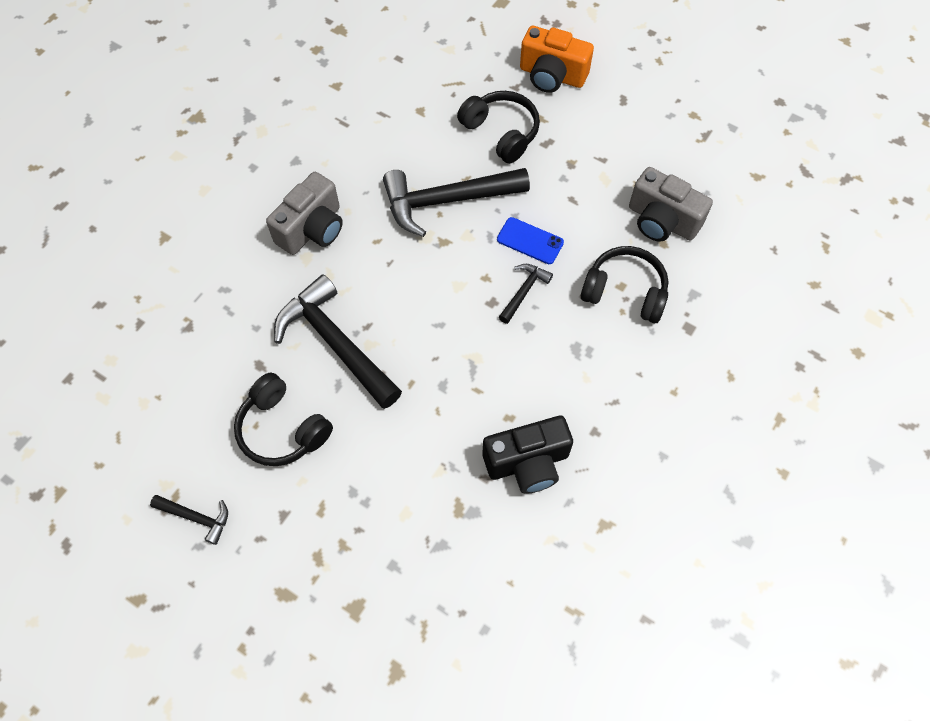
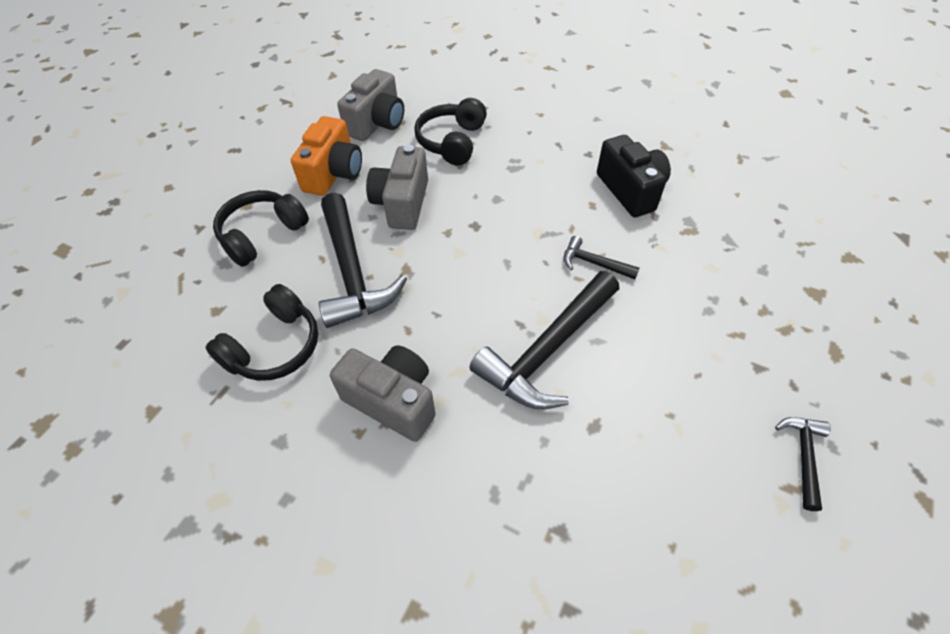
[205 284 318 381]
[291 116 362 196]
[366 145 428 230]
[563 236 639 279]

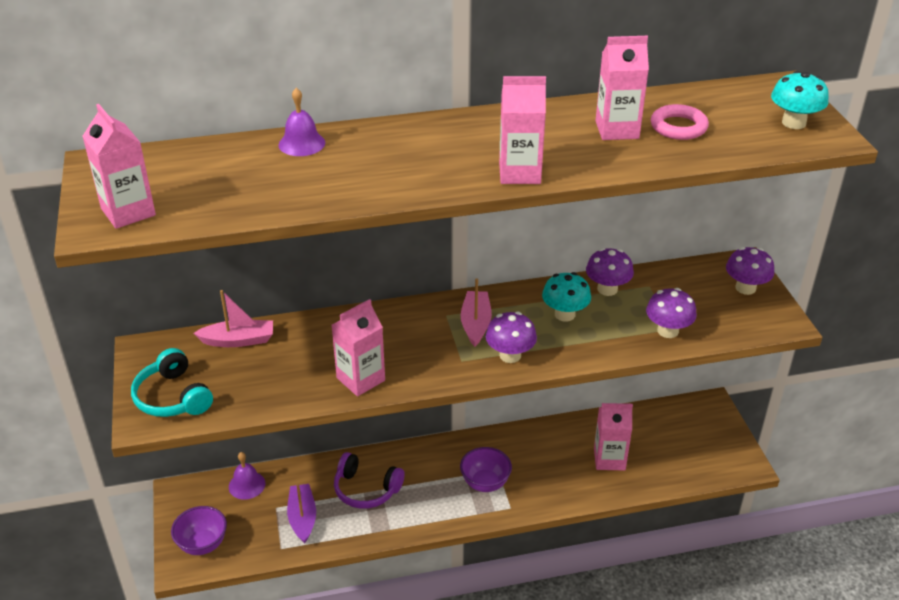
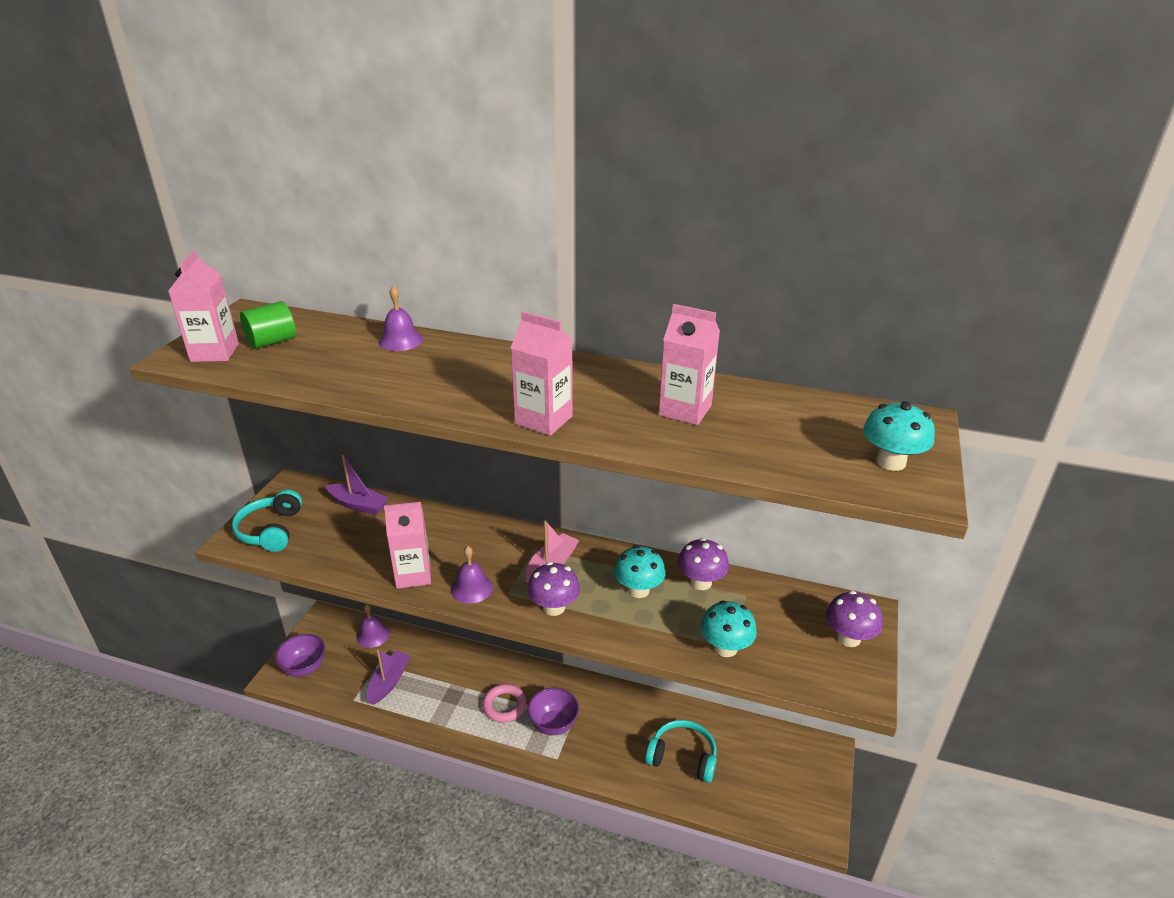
[240 301 296 349]
[325 455 389 515]
[451 546 493 604]
[482 684 527 723]
[645 720 717 783]
[701 600 757 657]
[334 452 405 509] (first image)

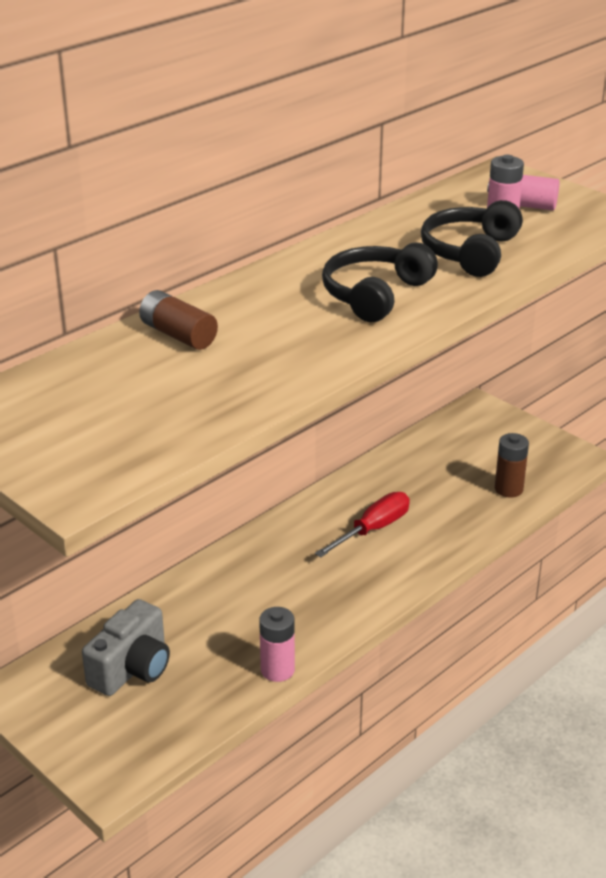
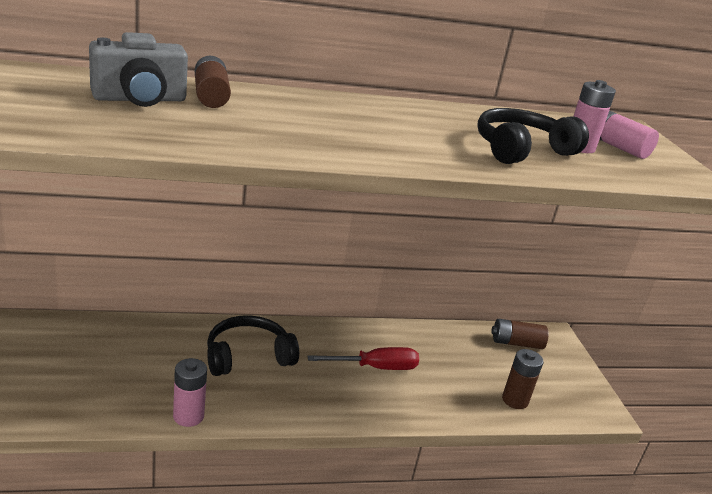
[89 32 188 107]
[207 315 299 376]
[491 319 548 349]

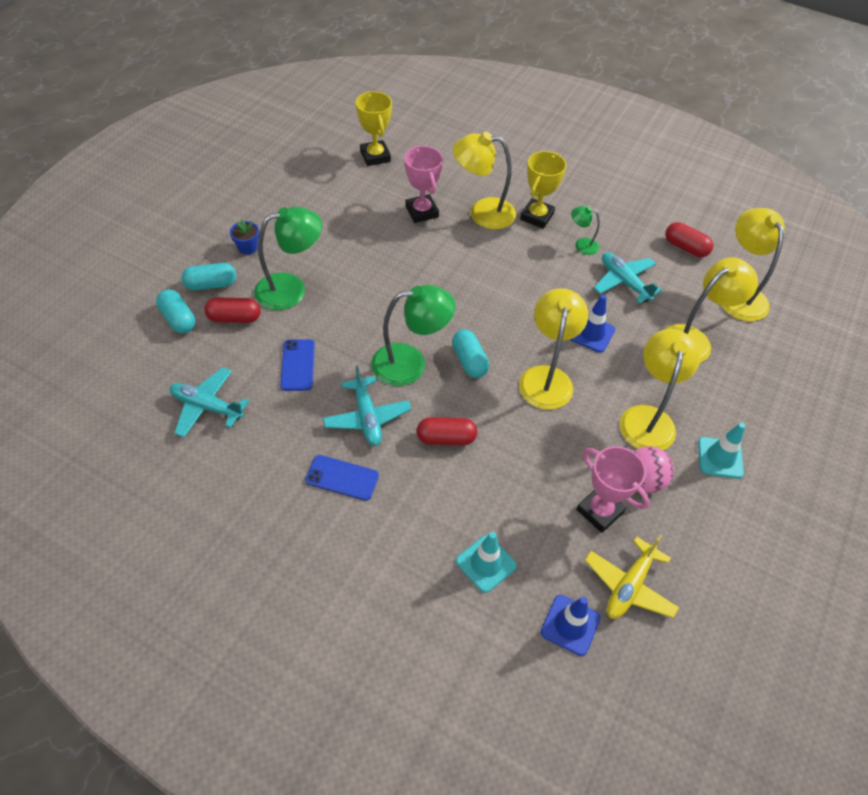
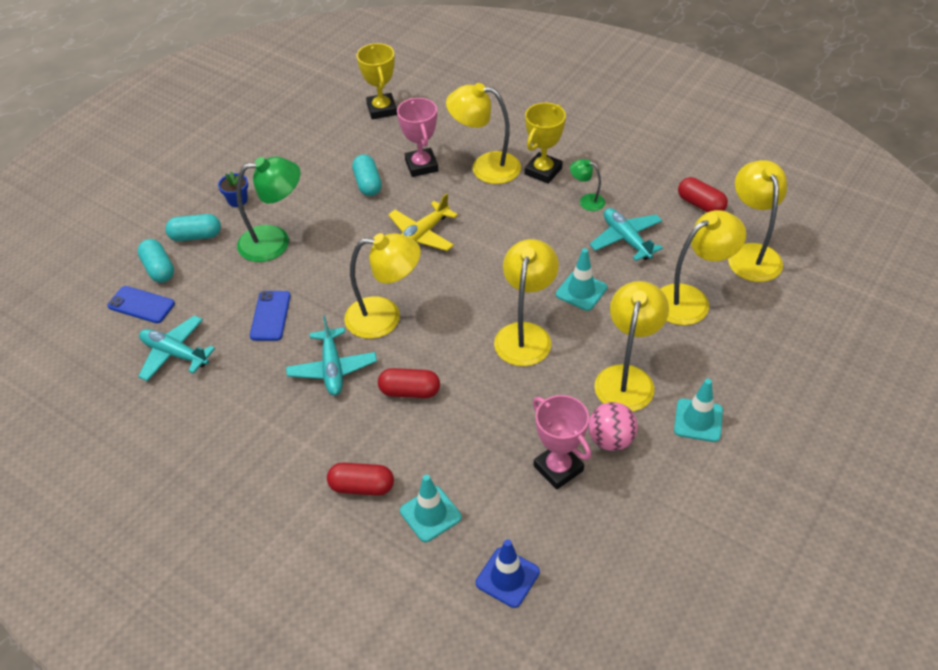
[107 286 175 323]
[327 463 394 496]
[344 233 421 339]
[352 154 382 196]
[388 193 458 251]
[556 248 607 311]

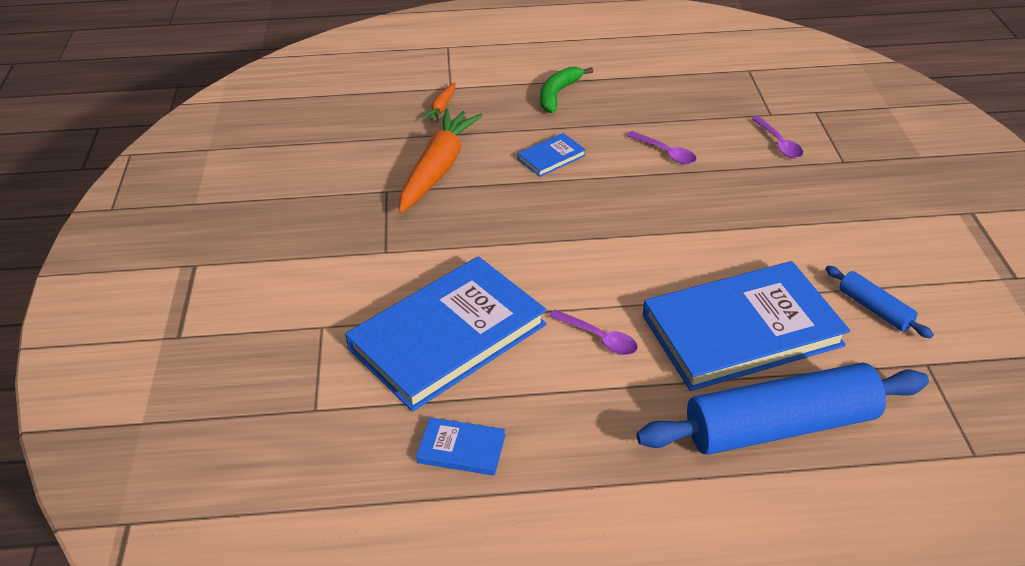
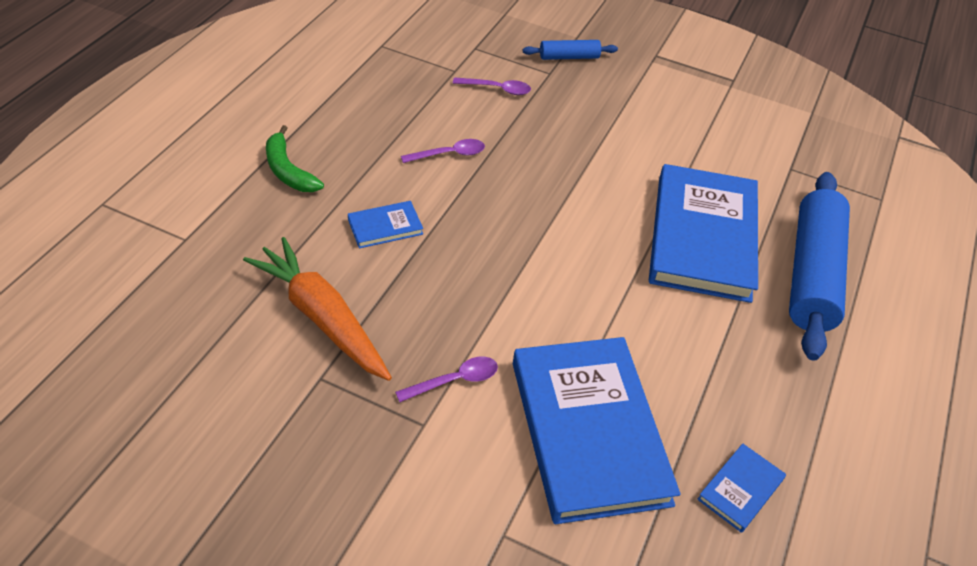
[348 201 423 248]
[395 357 498 402]
[523 40 618 60]
[421 82 456 123] (first image)

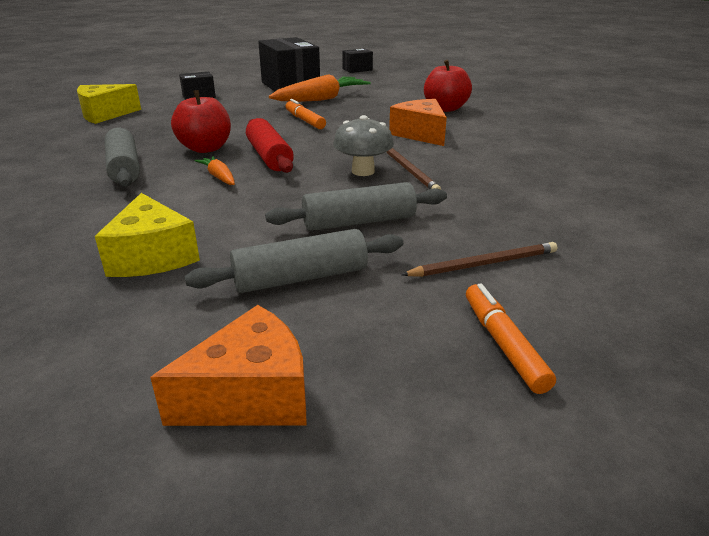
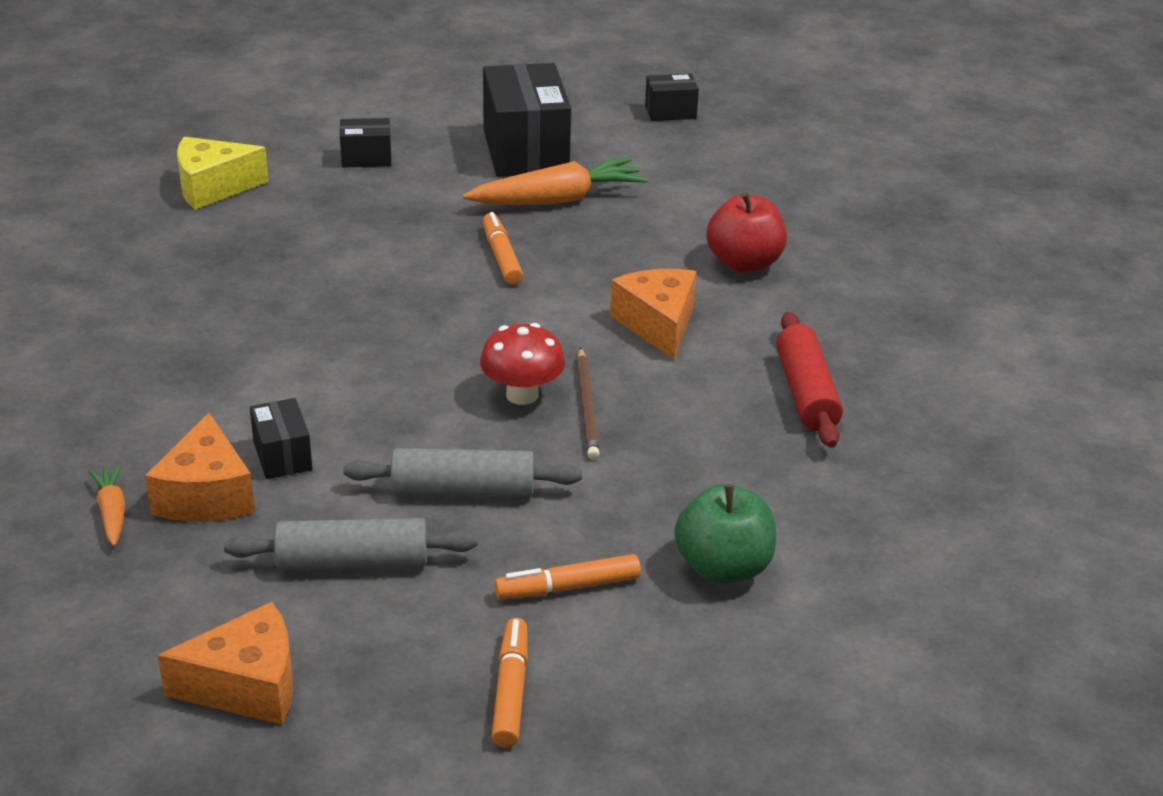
[89 465 125 546]
[145 413 255 522]
[250 398 312 479]
[480 323 565 405]
[494 554 641 599]
[674 484 776 584]
[777 312 843 448]
[104 128 140 187] (first image)
[171 90 231 153] (first image)

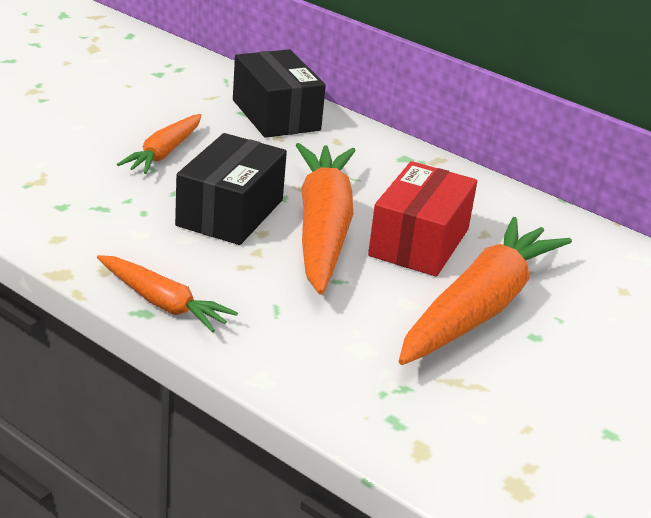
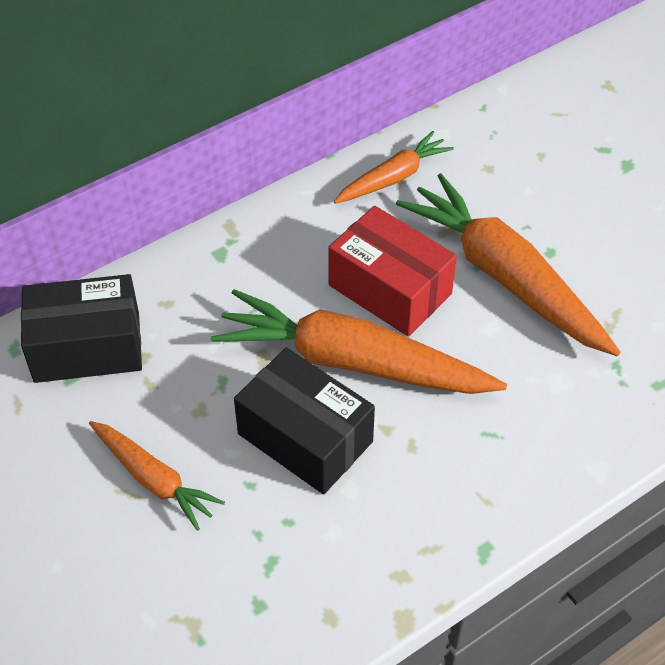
[334 131 454 204]

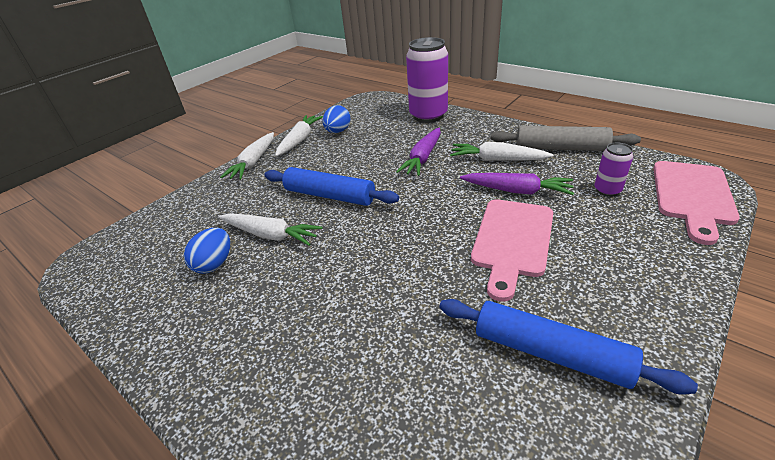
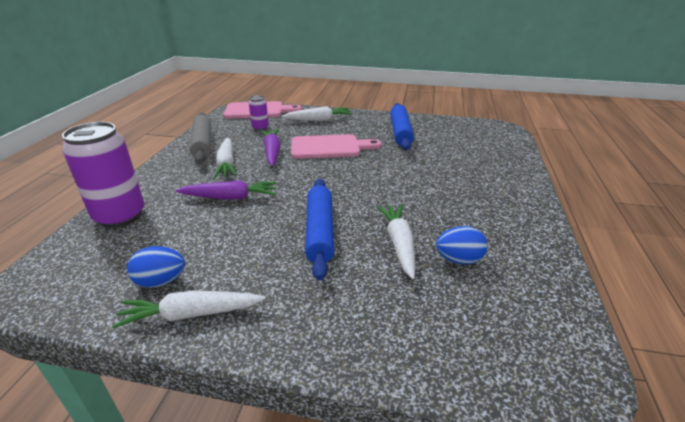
[281 106 353 121]

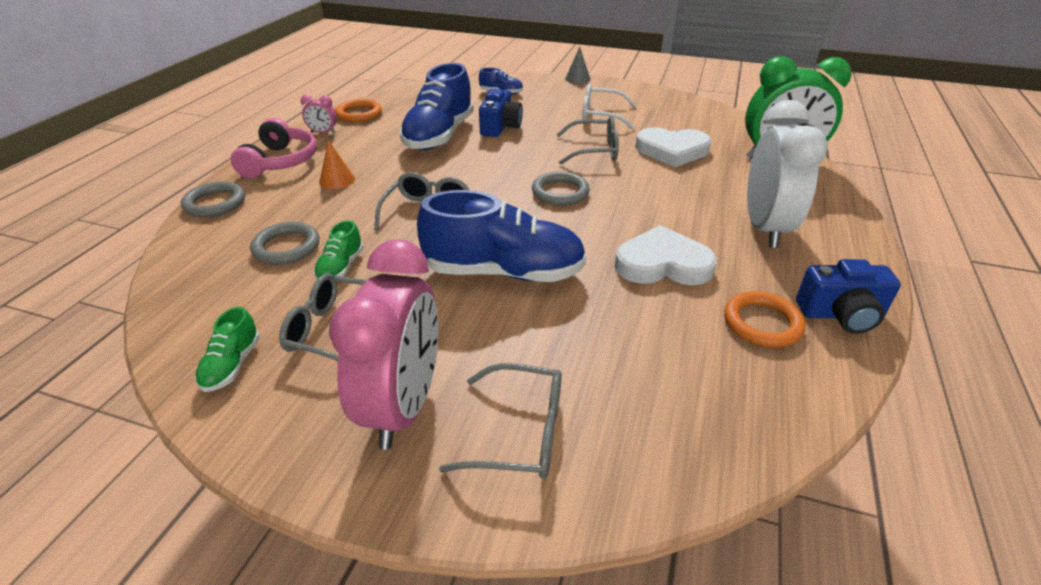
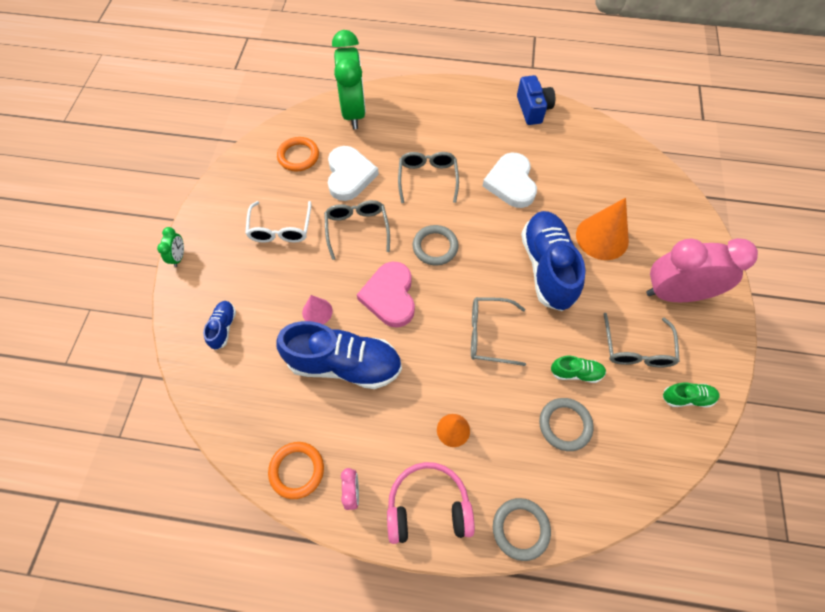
[157 227 184 267]
[277 137 319 171]
[302 295 333 324]
[357 262 415 328]
[398 152 459 203]
[576 198 629 260]
[747 100 828 248] (first image)

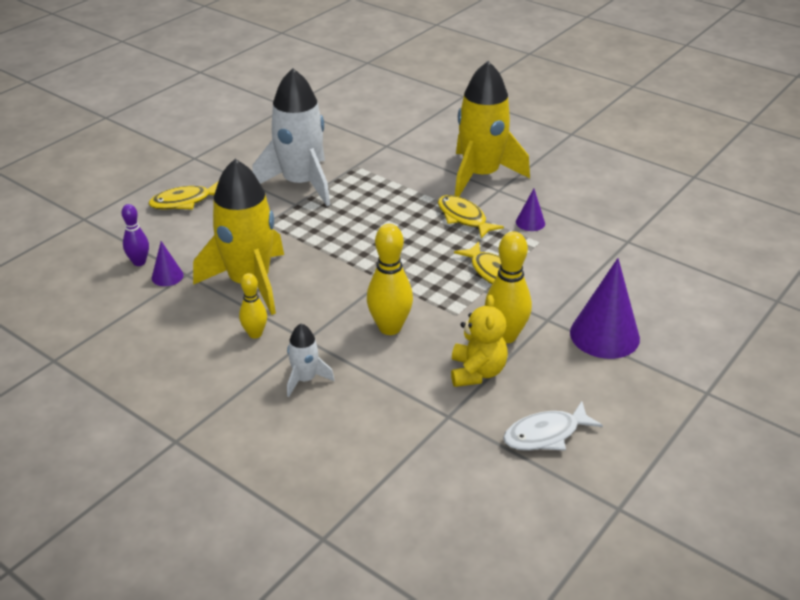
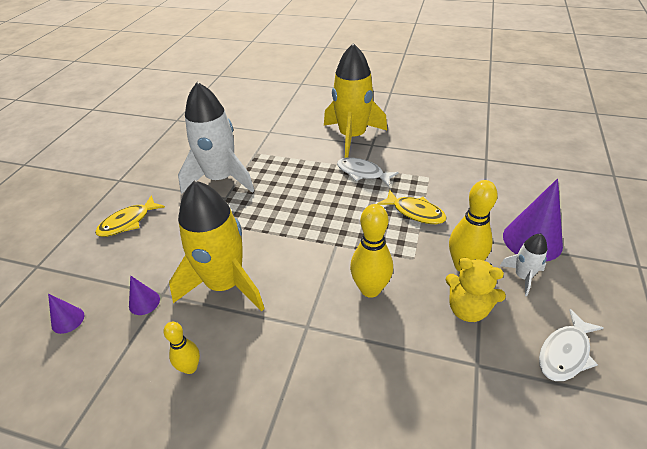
[48 294 84 334]
[163 322 200 374]
[337 157 399 187]
[445 258 506 322]
[500 234 547 296]
[121 204 149 266] (first image)

